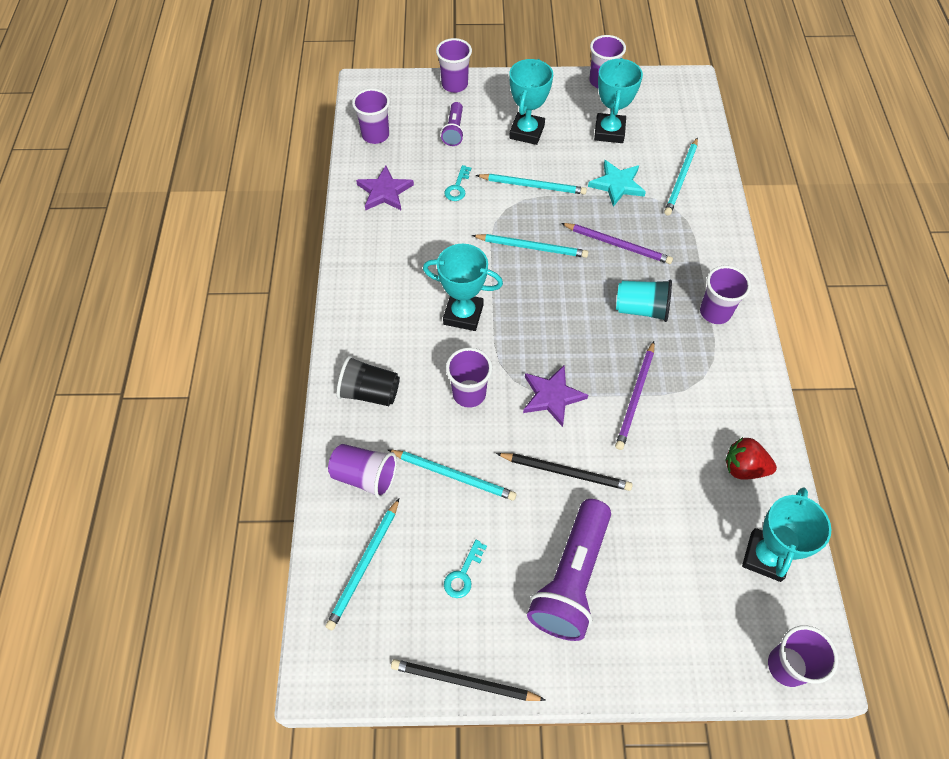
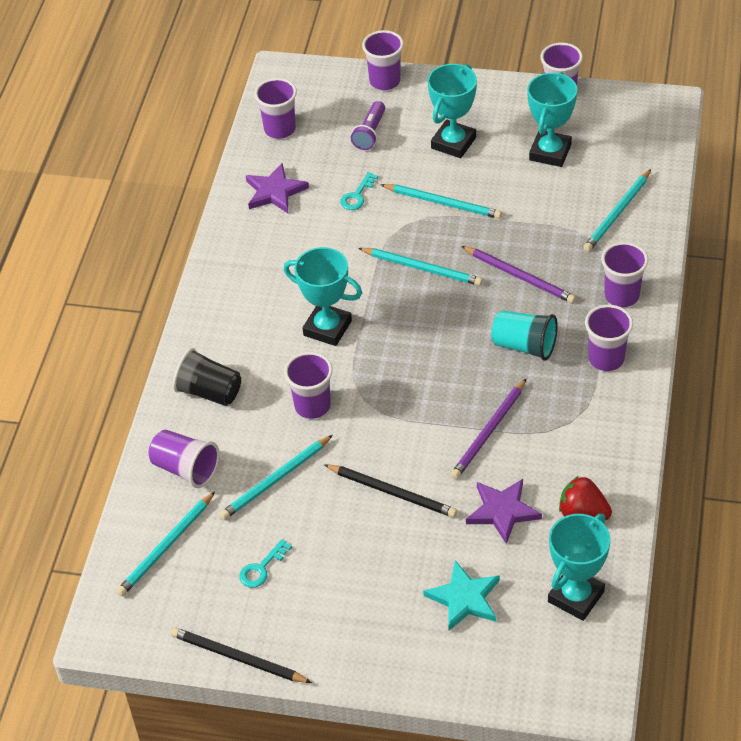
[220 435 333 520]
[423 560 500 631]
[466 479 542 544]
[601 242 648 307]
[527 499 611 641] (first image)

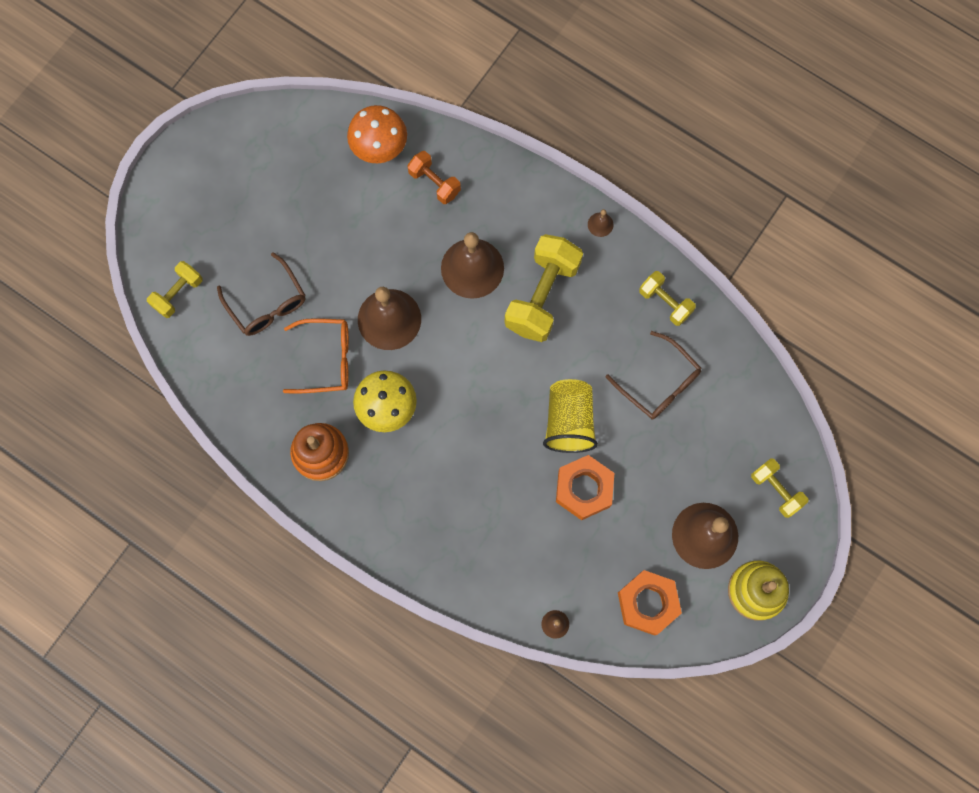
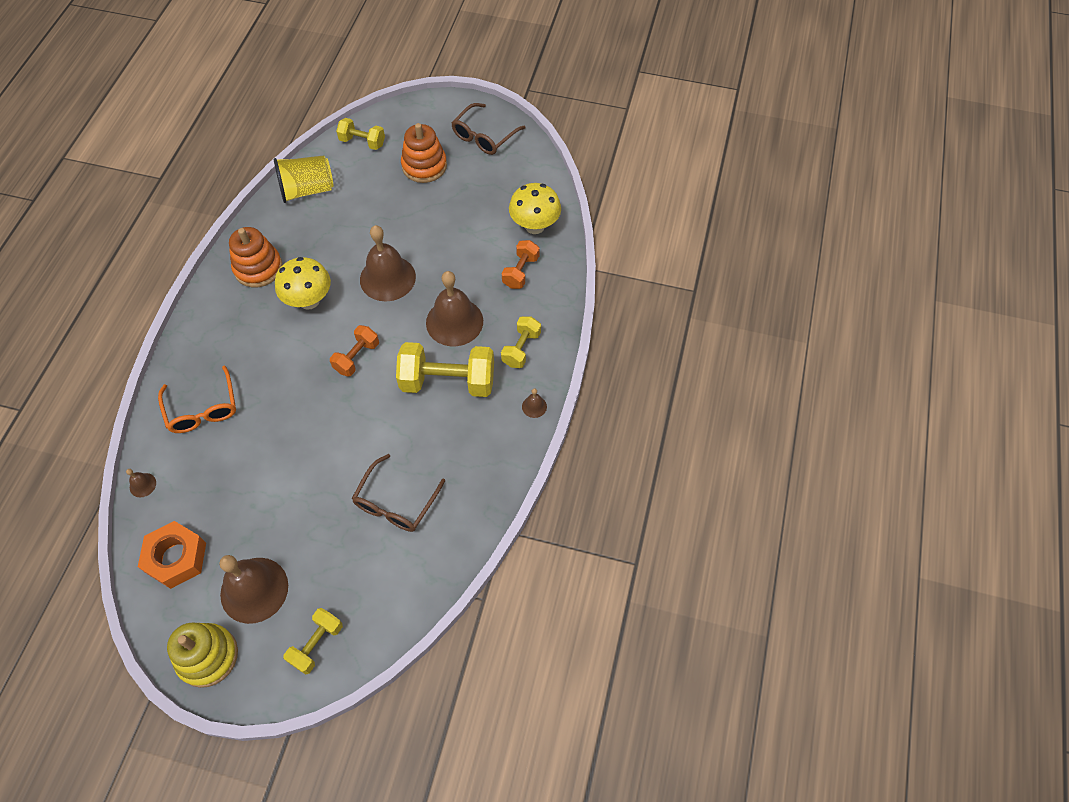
[158 366 236 433]
[274 155 334 203]
[330 325 379 377]
[401 123 447 183]
[452 103 526 155]
[501 316 541 368]
[509 183 561 234]
[556 455 614 520] (first image)

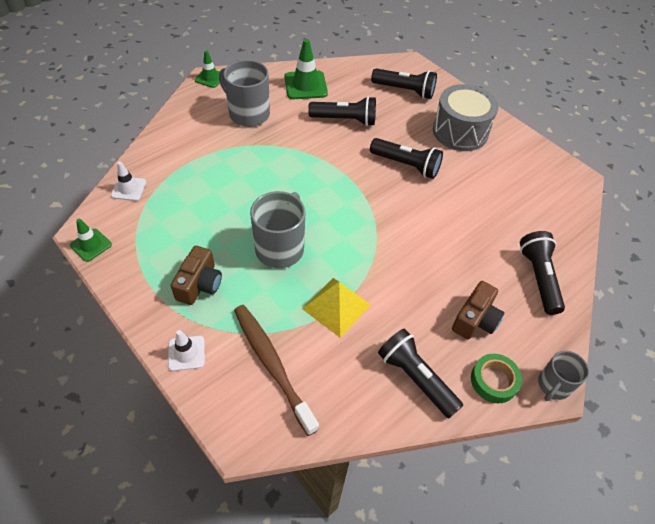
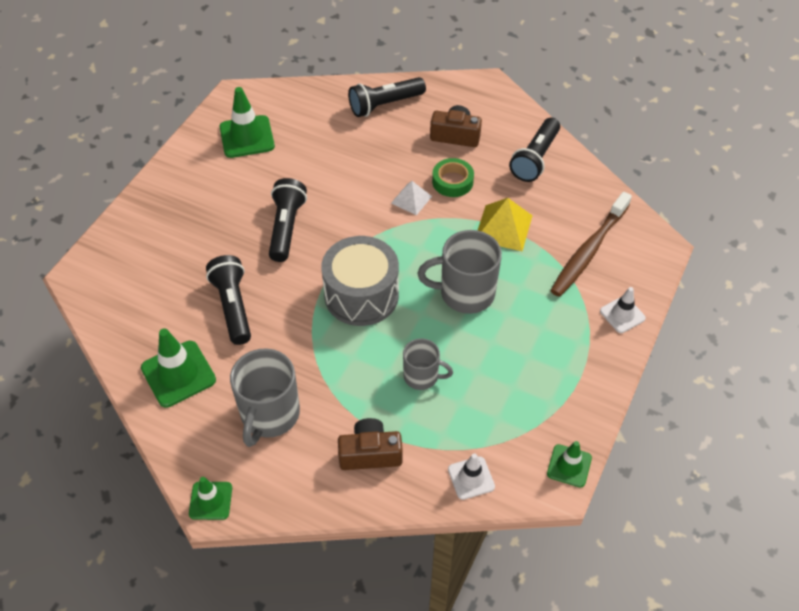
[220 87 275 158]
[321 236 399 326]
[338 418 403 470]
[391 181 432 215]
[403 338 453 390]
[432 158 474 197]
[371 69 437 99] (first image)

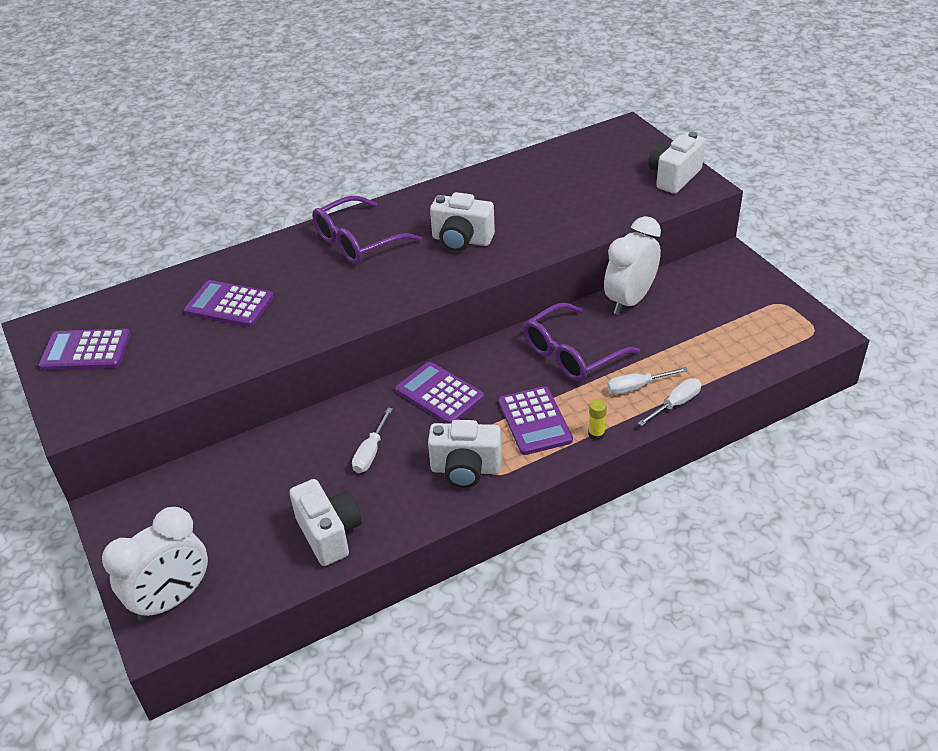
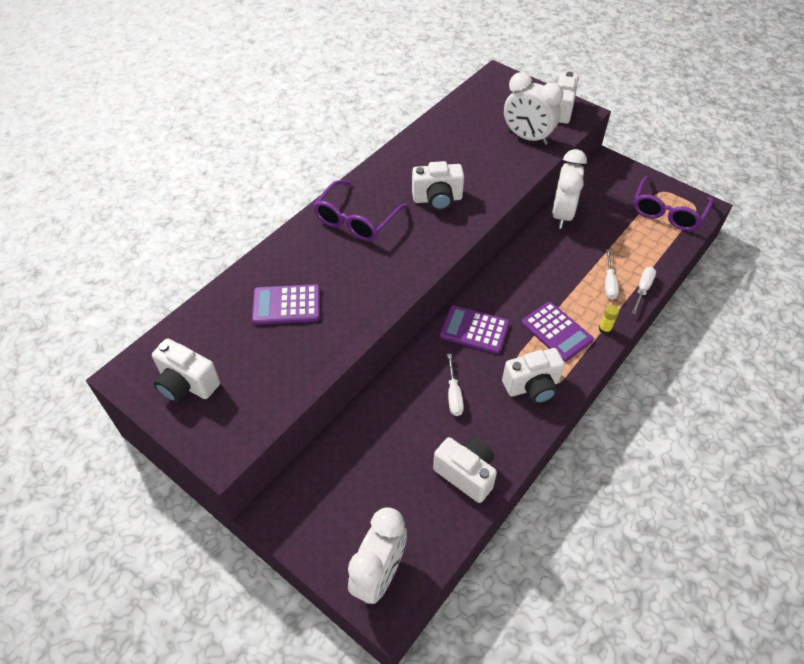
[152 339 220 403]
[504 72 563 145]
[605 249 619 300]
[634 176 713 231]

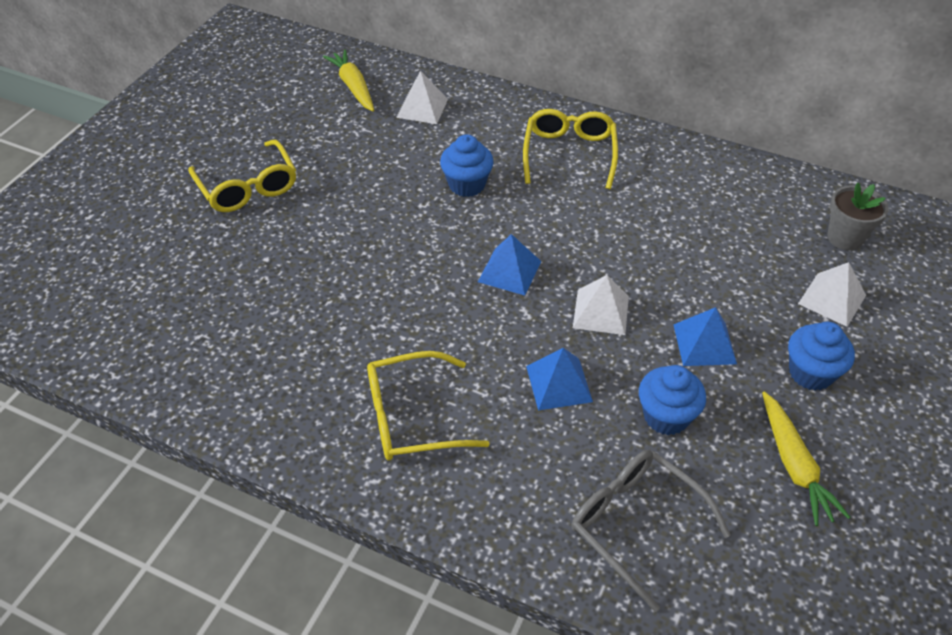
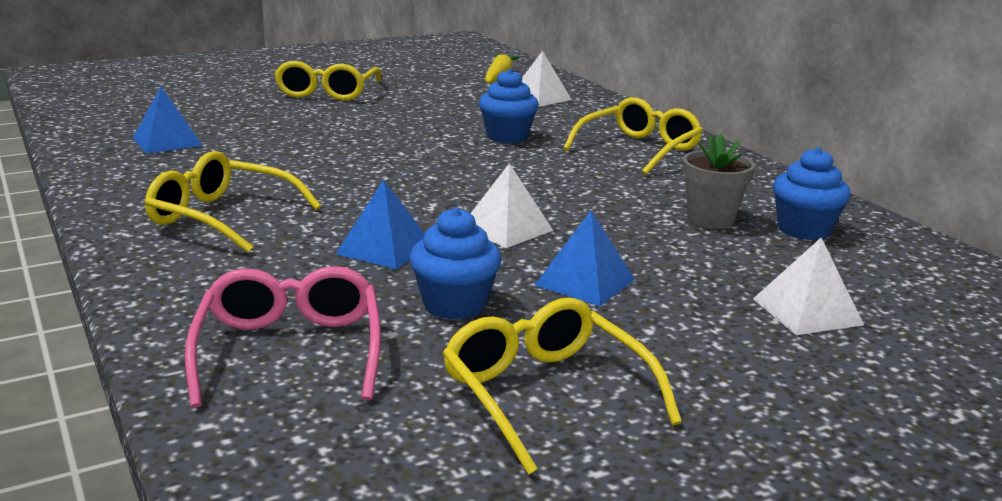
[133 86 203 154]
[185 266 381 408]
[443 298 682 475]
[682 134 755 229]
[773 147 851 240]

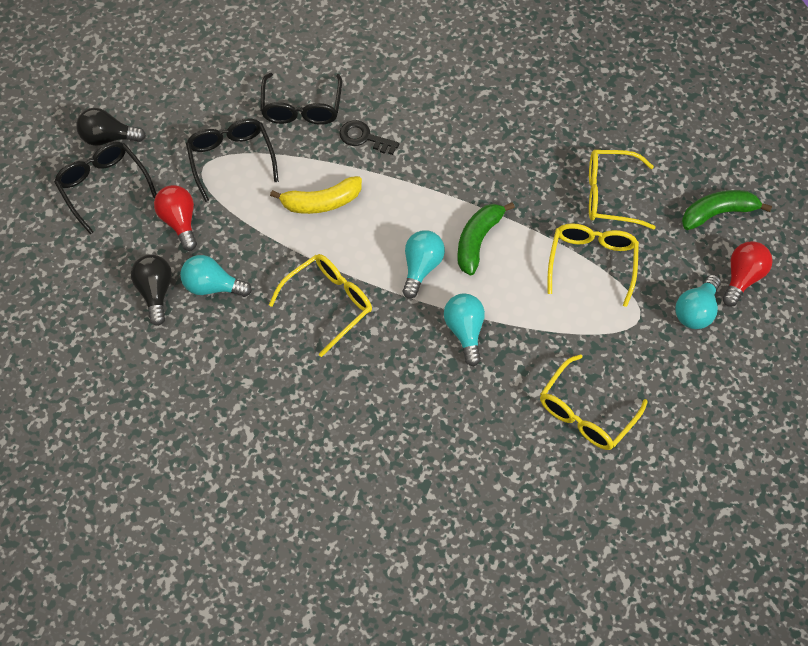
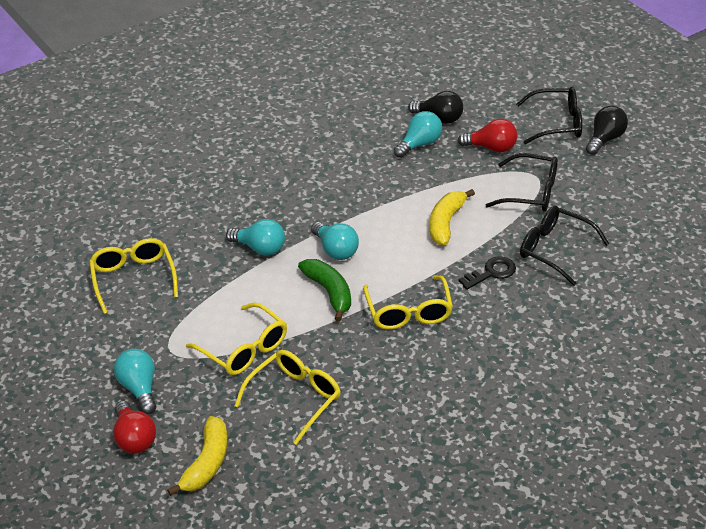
[167 416 228 496]
[363 275 453 330]

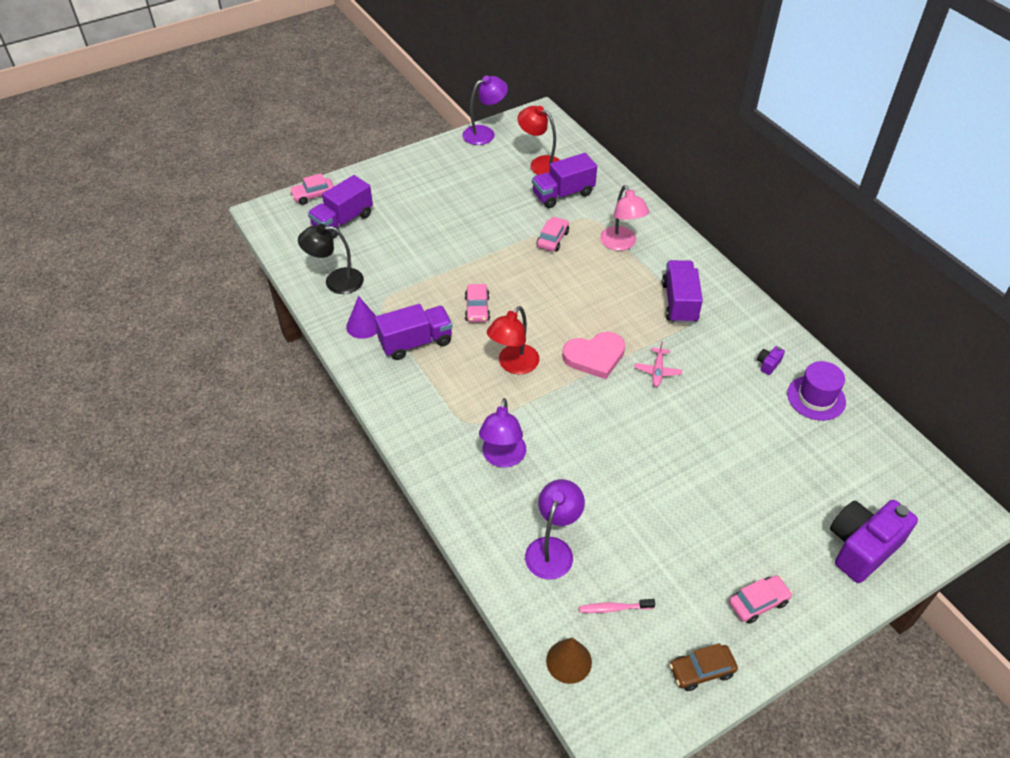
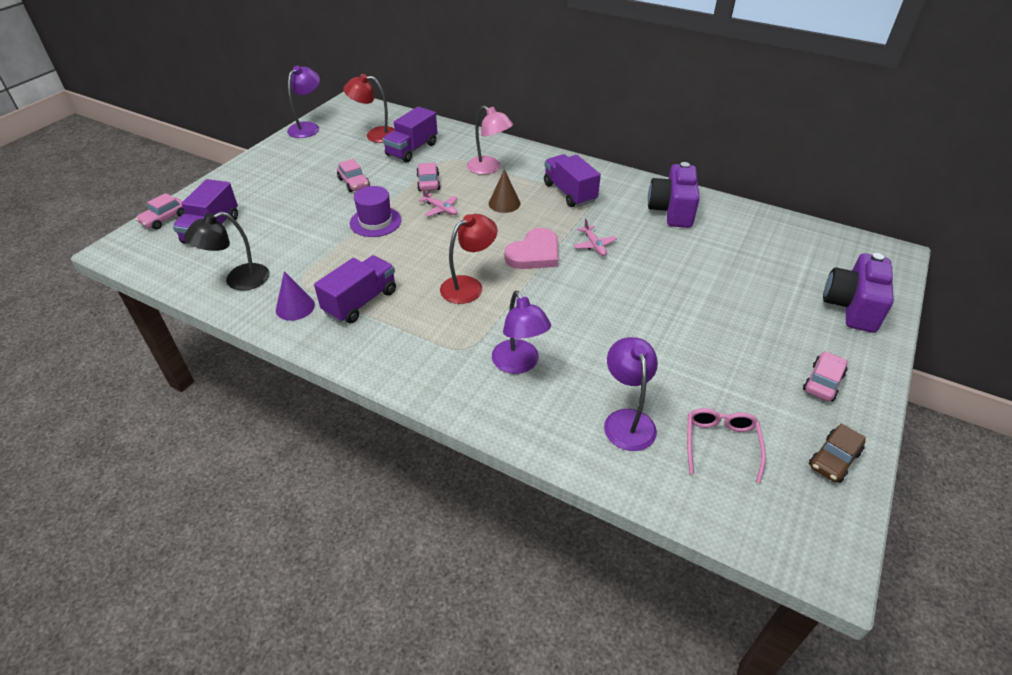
[337 159 370 192]
[350 186 402 237]
[419 189 458 217]
[440 214 497 304]
[489 169 520 213]
[648 162 700 228]
[687 408 766 483]

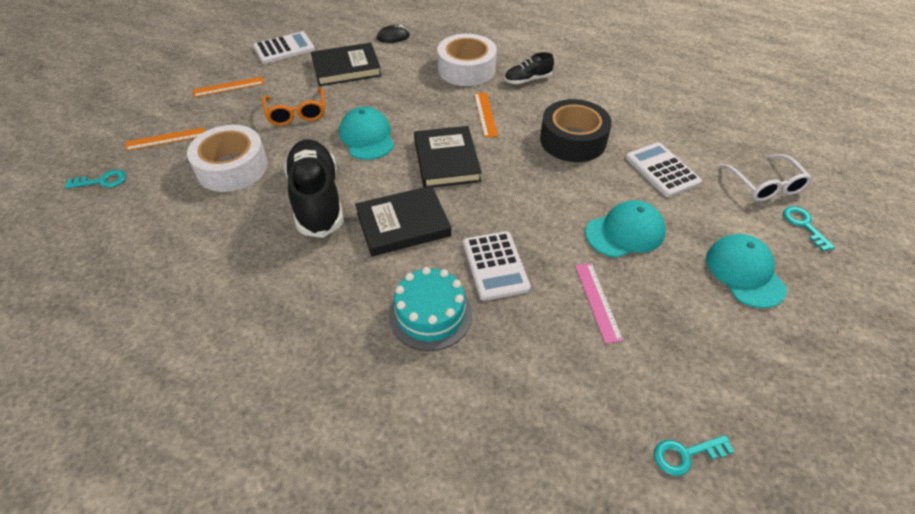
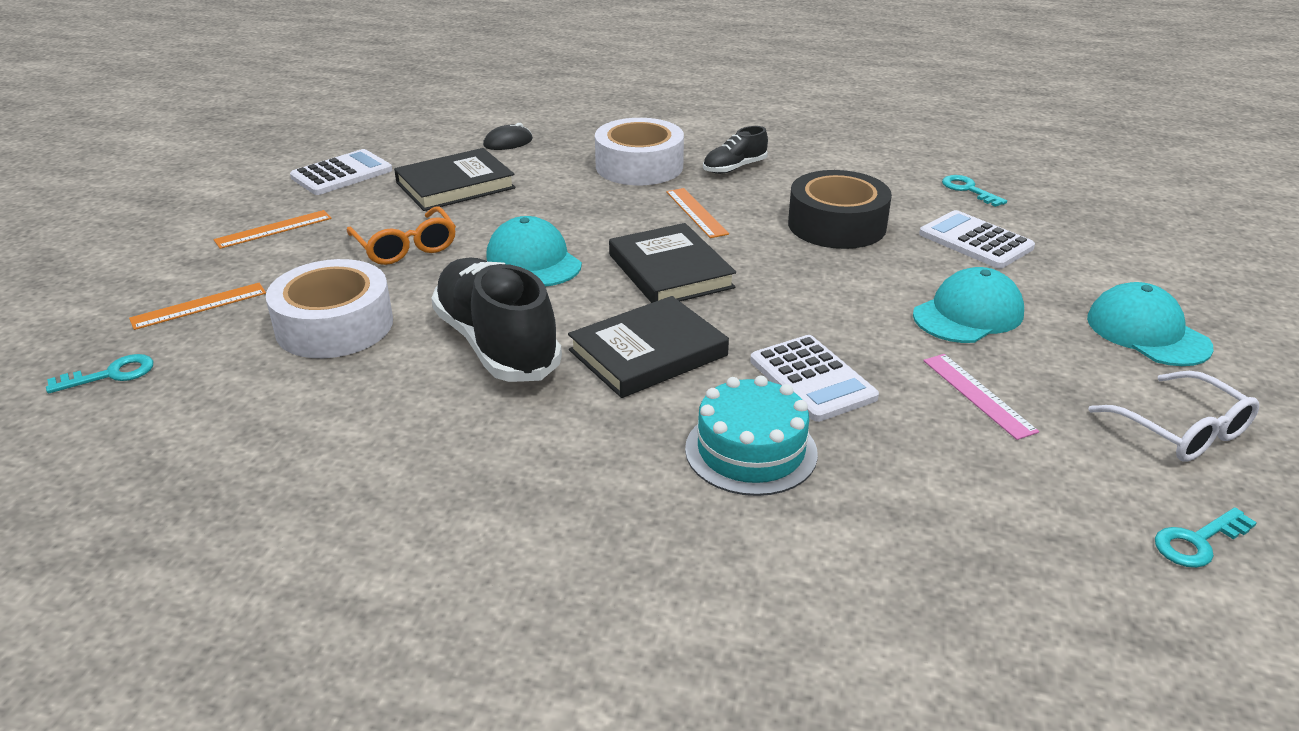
[942 175 1007 207]
[1088 371 1259 462]

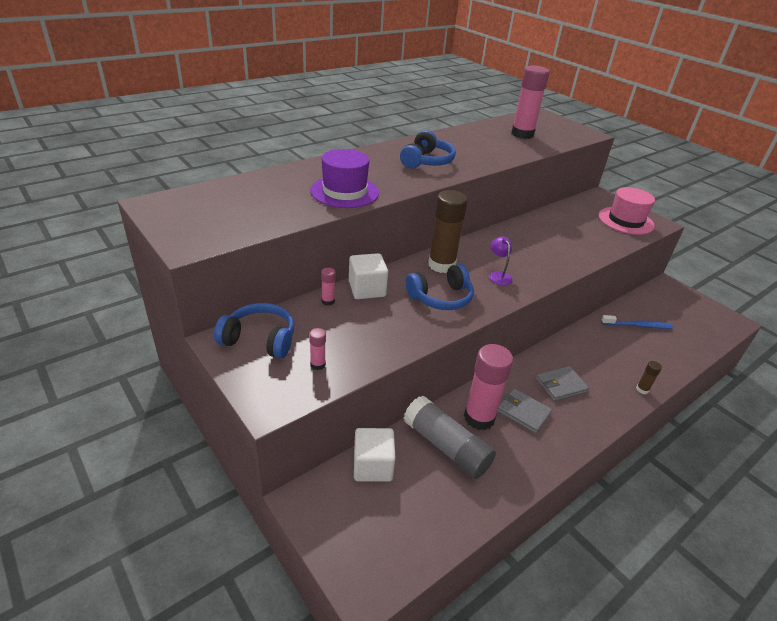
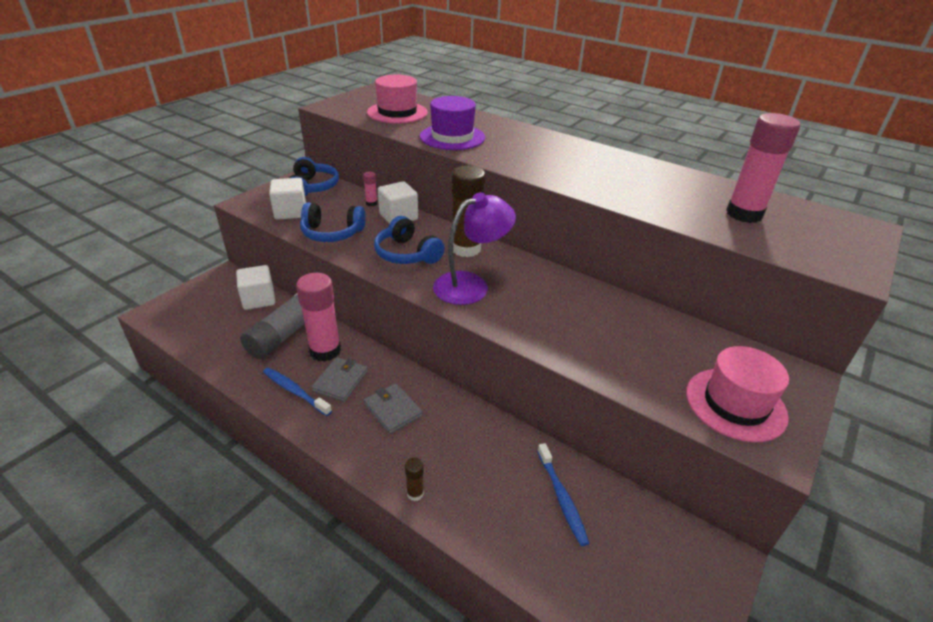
[263 367 332 416]
[269 178 306 220]
[300 203 366 242]
[367 75 428 124]
[433 192 516 305]

